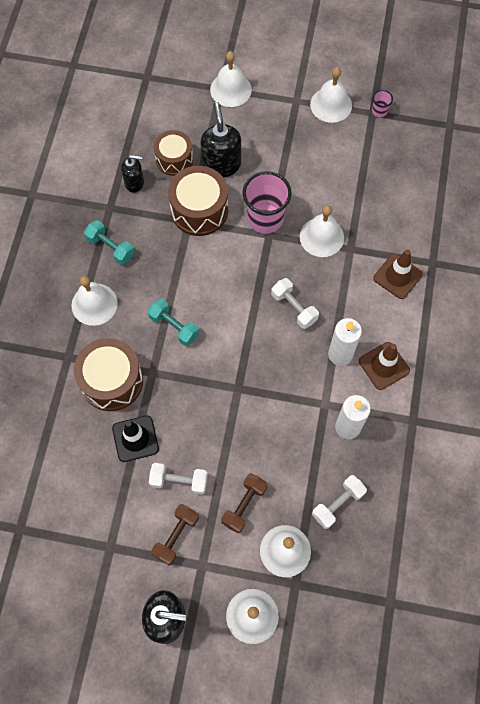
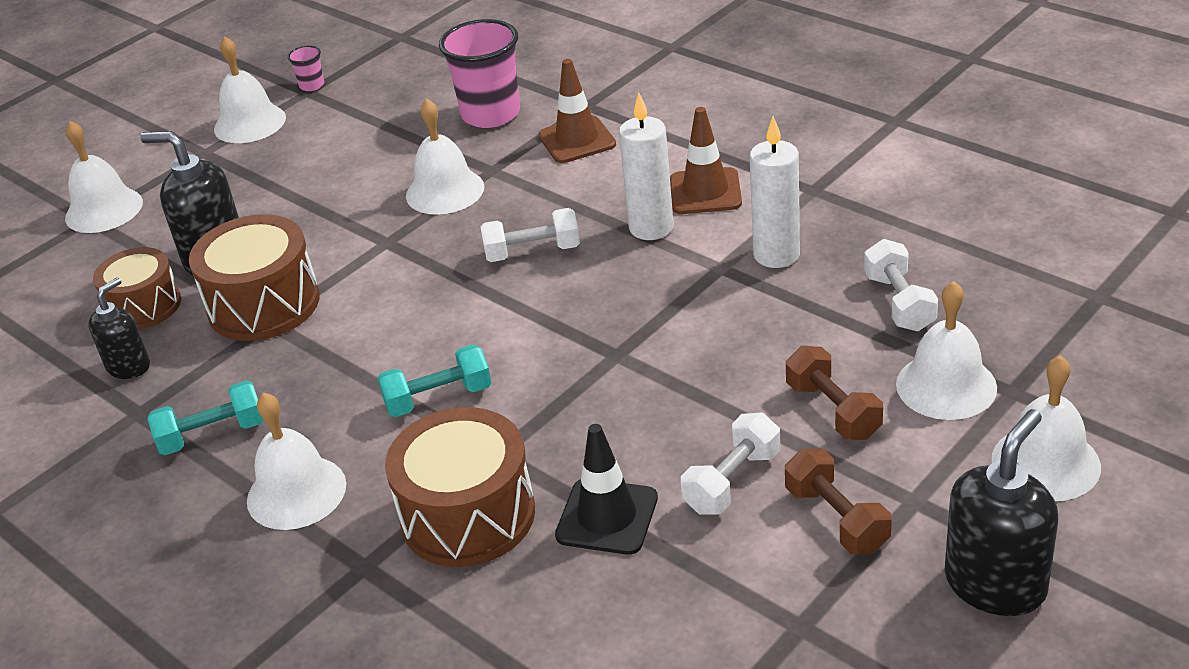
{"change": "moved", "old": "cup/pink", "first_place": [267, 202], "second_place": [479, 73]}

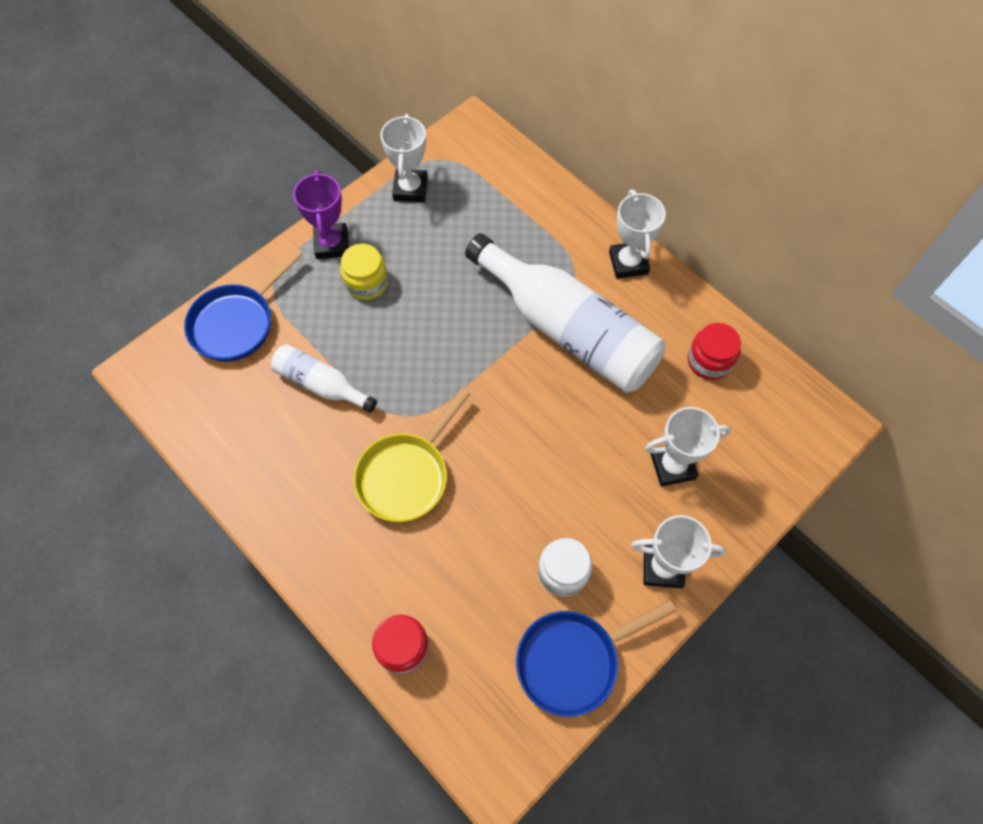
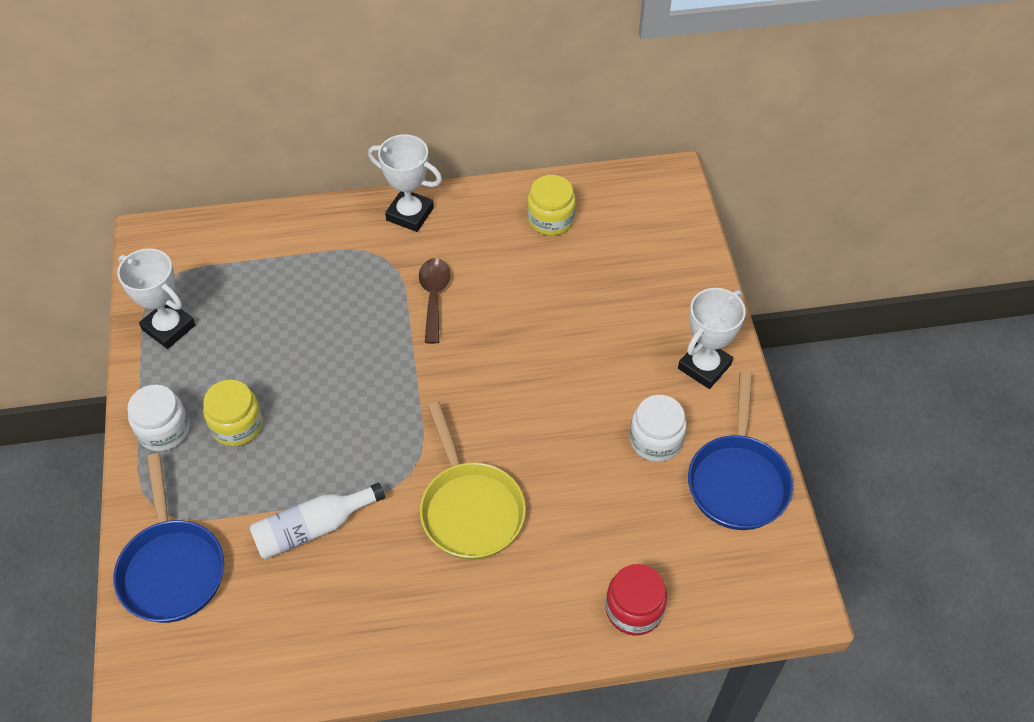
{"change": "removed", "old": "trophy/white", "first_place": [688, 447]}
{"change": "replaced", "old": "trophy/purple", "new": "jar/white", "first_place": [321, 214], "second_place": [158, 418]}
{"change": "replaced", "old": "bottle/white", "new": "spoon/brown", "first_place": [565, 313], "second_place": [434, 301]}
{"change": "recoloured", "old": "jar/red", "new": "jar/yellow", "first_place": [714, 351], "second_place": [551, 205]}

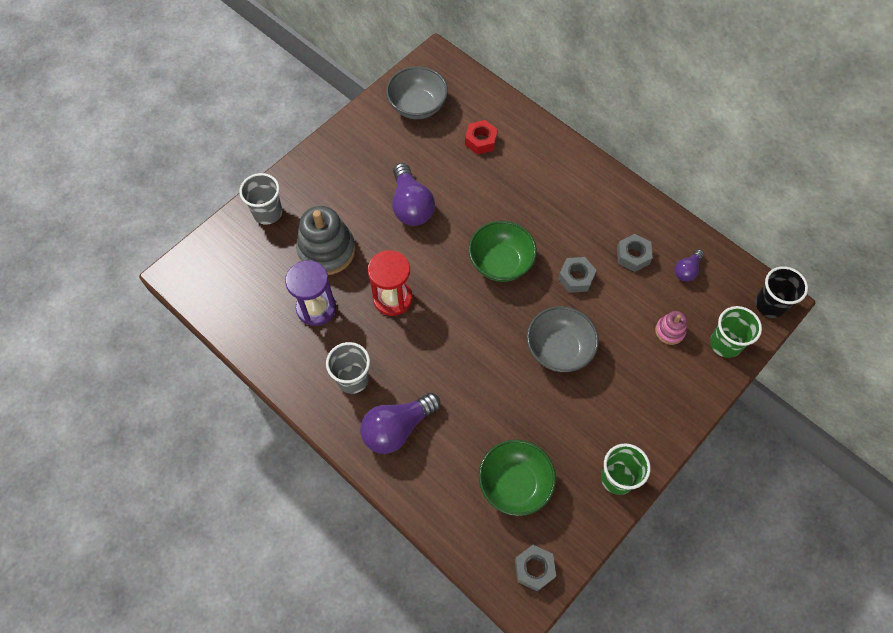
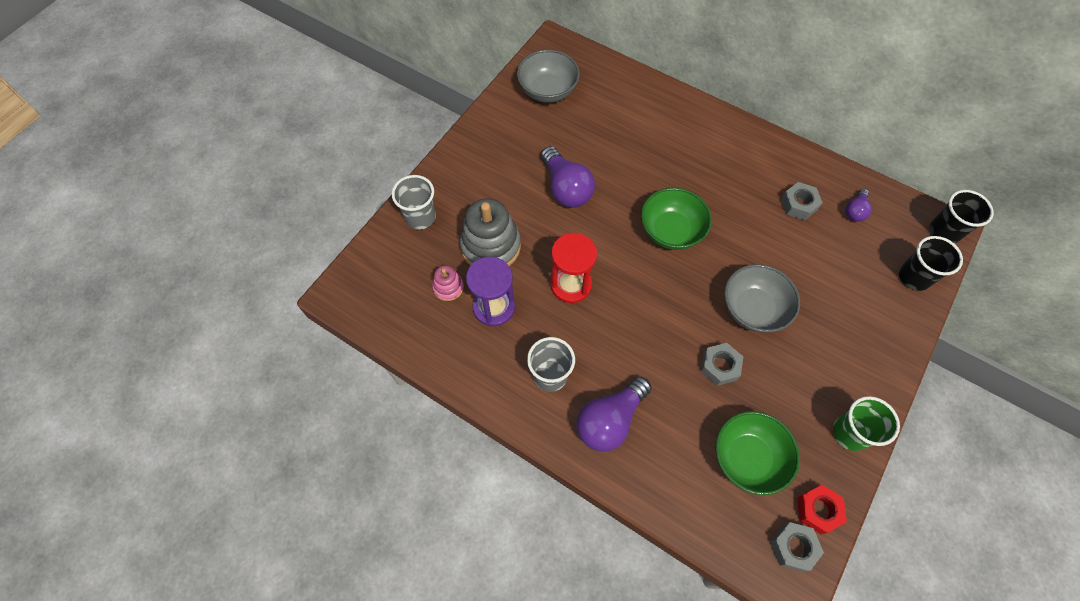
{"change": "moved", "old": "nut/red", "first_place": [481, 137], "second_place": [822, 509]}
{"change": "moved", "old": "nut/grey", "first_place": [577, 275], "second_place": [722, 364]}
{"change": "moved", "old": "stacking toy/pink", "first_place": [671, 328], "second_place": [448, 283]}
{"change": "recoloured", "old": "cup/green", "new": "cup/black", "first_place": [736, 332], "second_place": [931, 263]}

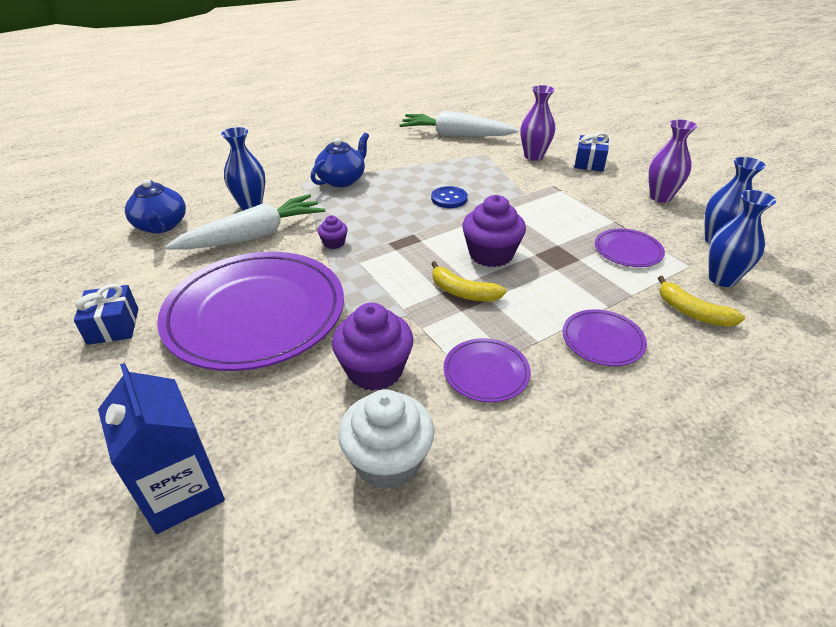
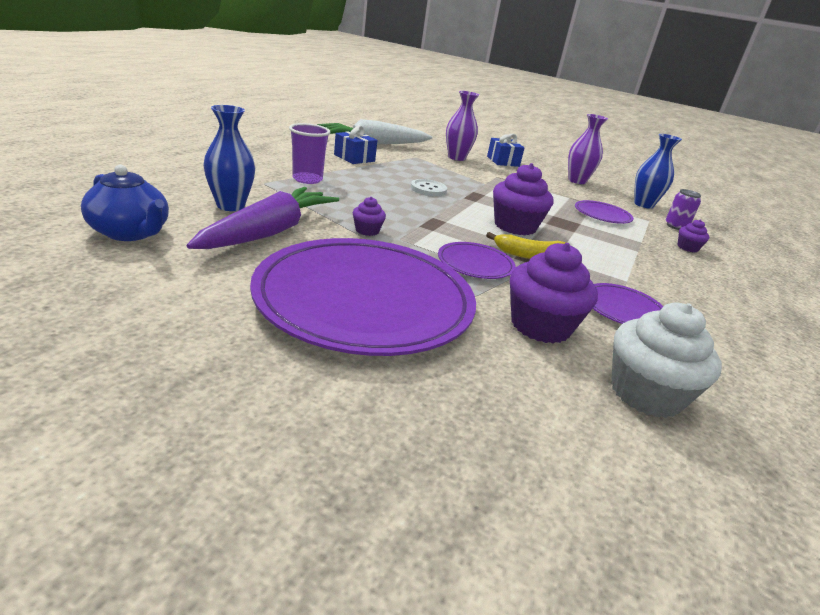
{"change": "removed", "old": "carton/blue", "first_place": [161, 448]}
{"change": "moved", "old": "gift/blue", "first_place": [106, 314], "second_place": [355, 144]}
{"change": "moved", "old": "plate/purple", "first_place": [605, 337], "second_place": [477, 260]}
{"change": "replaced", "old": "teapot/blue", "new": "cup/purple", "first_place": [340, 160], "second_place": [310, 153]}
{"change": "replaced", "old": "banana/yellow", "new": "cupcake/purple", "first_place": [701, 301], "second_place": [693, 236]}
{"change": "replaced", "old": "vase/blue", "new": "can/purple", "first_place": [742, 238], "second_place": [683, 209]}
{"change": "recoloured", "old": "carrot/white", "new": "carrot/purple", "first_place": [245, 222], "second_place": [263, 218]}
{"change": "recoloured", "old": "button/blue", "new": "button/white", "first_place": [449, 197], "second_place": [429, 187]}

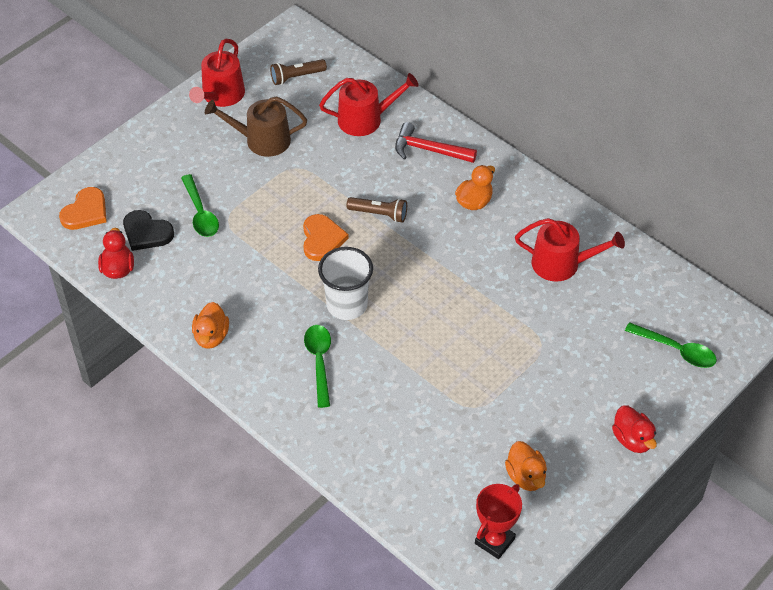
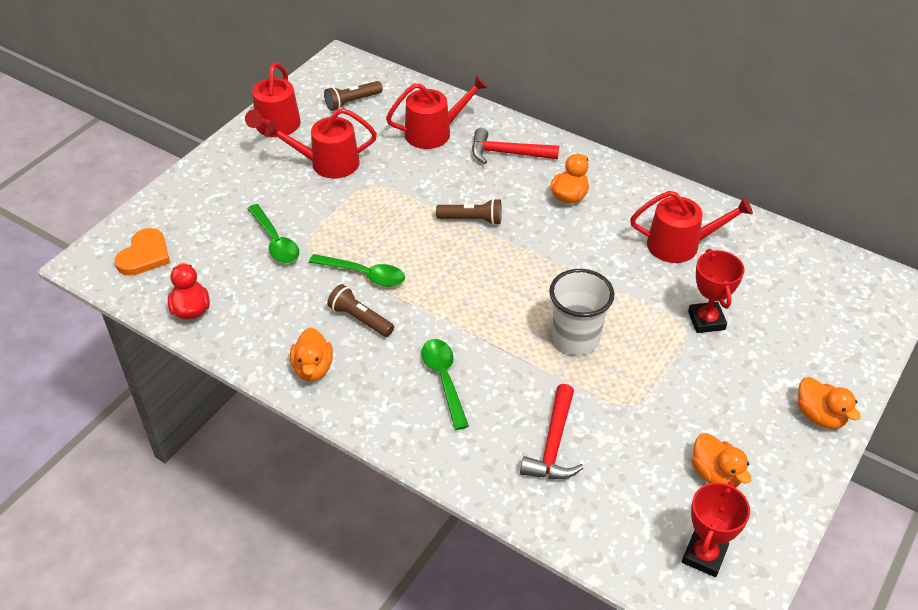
{"change": "removed", "old": "heart/black", "first_place": [148, 230]}
{"change": "removed", "old": "heart/orange", "first_place": [326, 237]}
{"change": "added", "new": "flashlight/brown", "second_place": [360, 310]}
{"change": "added", "new": "hammer/red", "second_place": [552, 431]}
{"change": "added", "new": "trophy/red", "second_place": [716, 291]}
{"change": "moved", "old": "cup/white", "first_place": [345, 283], "second_place": [581, 312]}
{"change": "moved", "old": "spoon/green", "first_place": [671, 345], "second_place": [357, 270]}
{"change": "recoloured", "old": "watering can/brown", "new": "watering can/red", "first_place": [256, 126], "second_place": [321, 143]}
{"change": "recoloured", "old": "duck/red", "new": "duck/orange", "first_place": [634, 429], "second_place": [829, 403]}

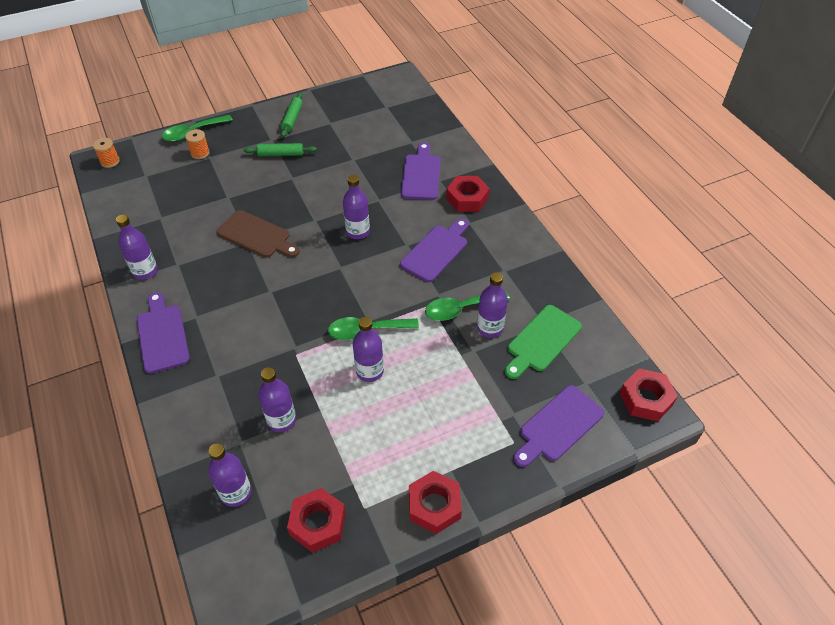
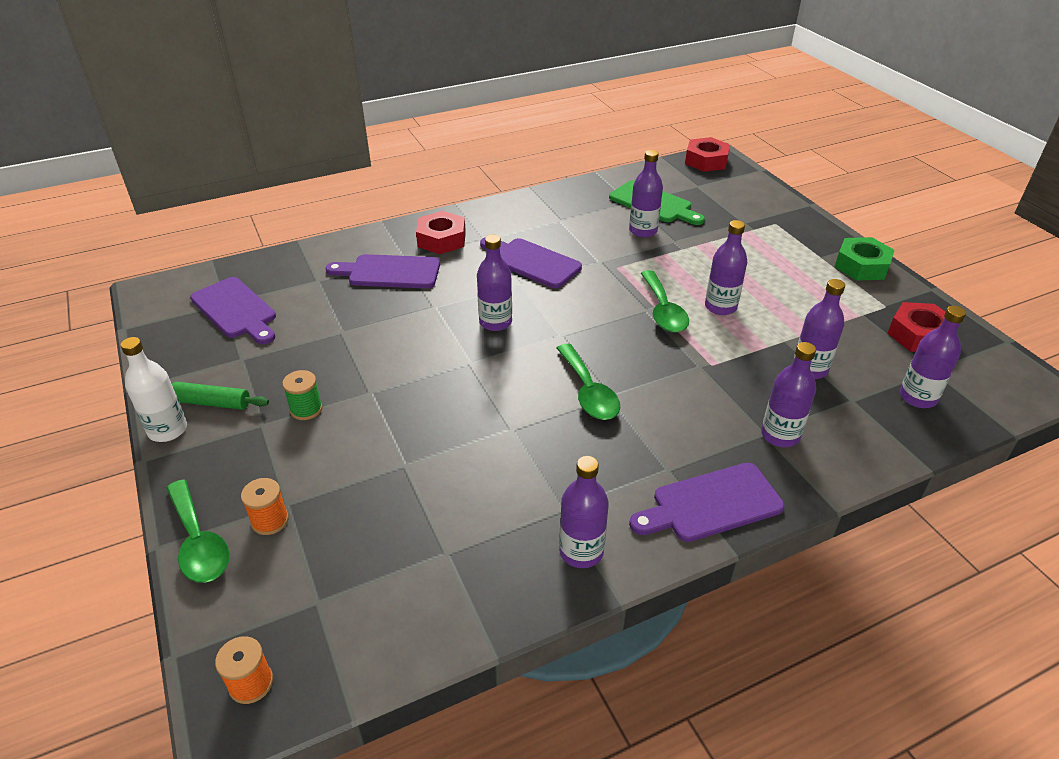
{"change": "removed", "old": "cutting board/brown", "first_place": [258, 233]}
{"change": "added", "new": "bottle/white", "second_place": [153, 389]}
{"change": "added", "new": "bottle/purple", "second_place": [788, 394]}
{"change": "moved", "old": "spoon/green", "first_place": [467, 306], "second_place": [588, 382]}
{"change": "moved", "old": "cutting board/purple", "first_place": [558, 426], "second_place": [233, 310]}
{"change": "replaced", "old": "rolling pin/green", "new": "spool/green", "first_place": [280, 149], "second_place": [302, 395]}
{"change": "recoloured", "old": "nut/red", "new": "nut/green", "first_place": [435, 502], "second_place": [865, 258]}

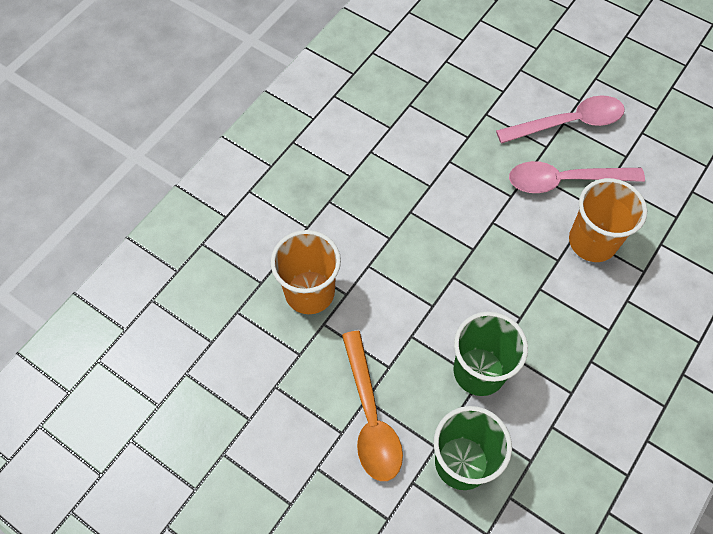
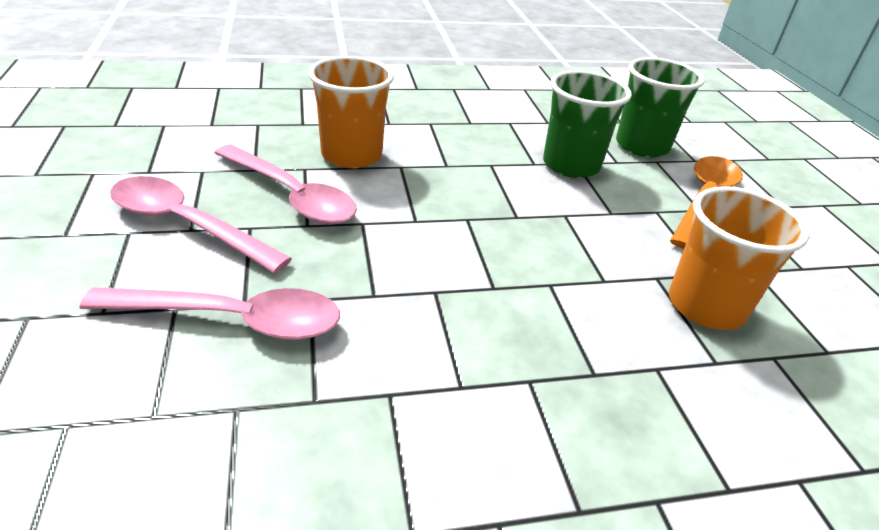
{"change": "added", "new": "spoon/pink", "second_place": [209, 313]}

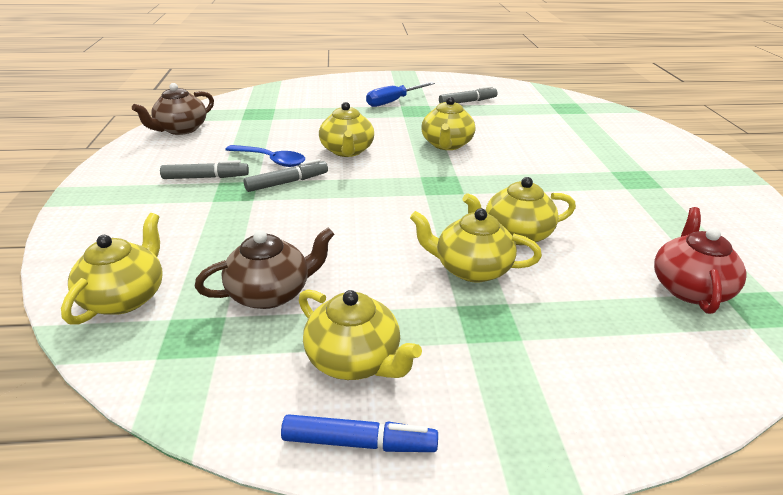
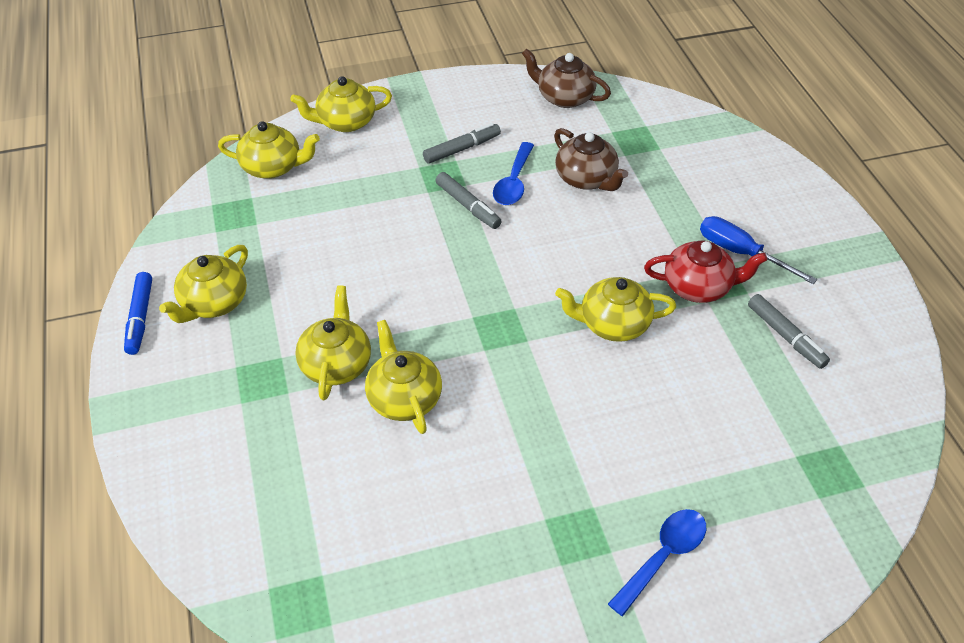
{"change": "added", "new": "spoon/blue", "second_place": [657, 562]}
{"change": "moved", "old": "teapot/brown", "first_place": [265, 268], "second_place": [591, 159]}
{"change": "moved", "old": "teapot/yellow", "first_place": [346, 129], "second_place": [341, 104]}
{"change": "moved", "old": "teapot/red", "first_place": [700, 260], "second_place": [705, 271]}
{"change": "turned", "old": "marker/grey", "first_place": [204, 169], "second_place": [462, 143], "degrees": -105}

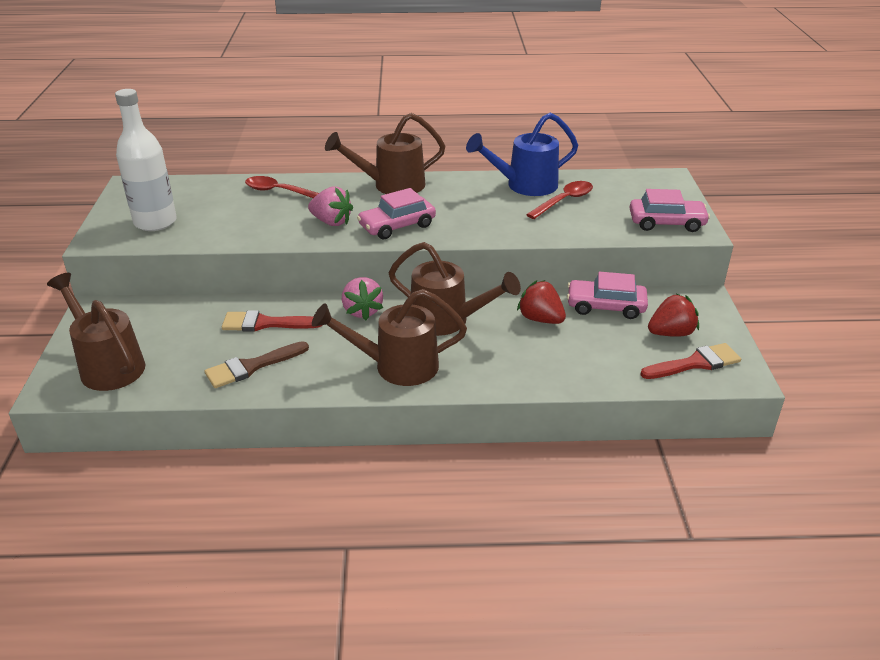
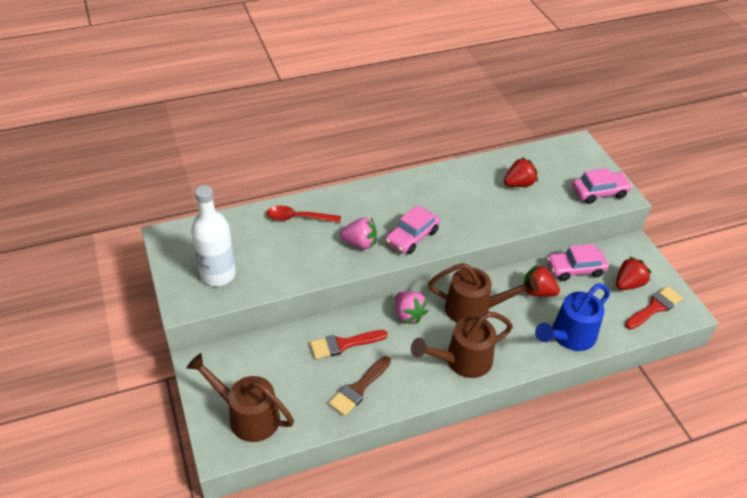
{"change": "removed", "old": "watering can/brown", "first_place": [385, 153]}
{"change": "moved", "old": "watering can/blue", "first_place": [522, 154], "second_place": [572, 317]}
{"change": "replaced", "old": "spoon/red", "new": "strawberry/red", "first_place": [559, 200], "second_place": [521, 172]}

